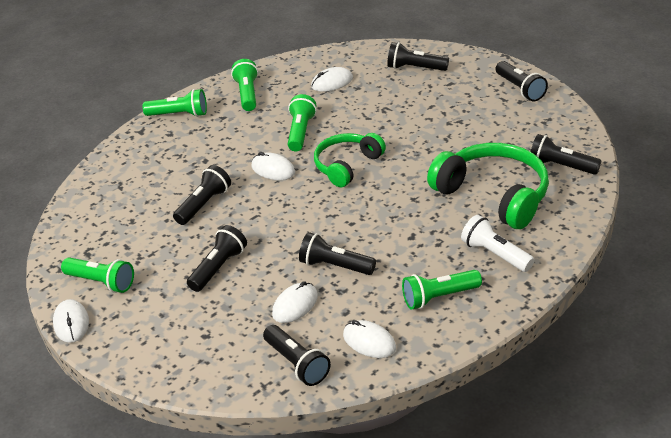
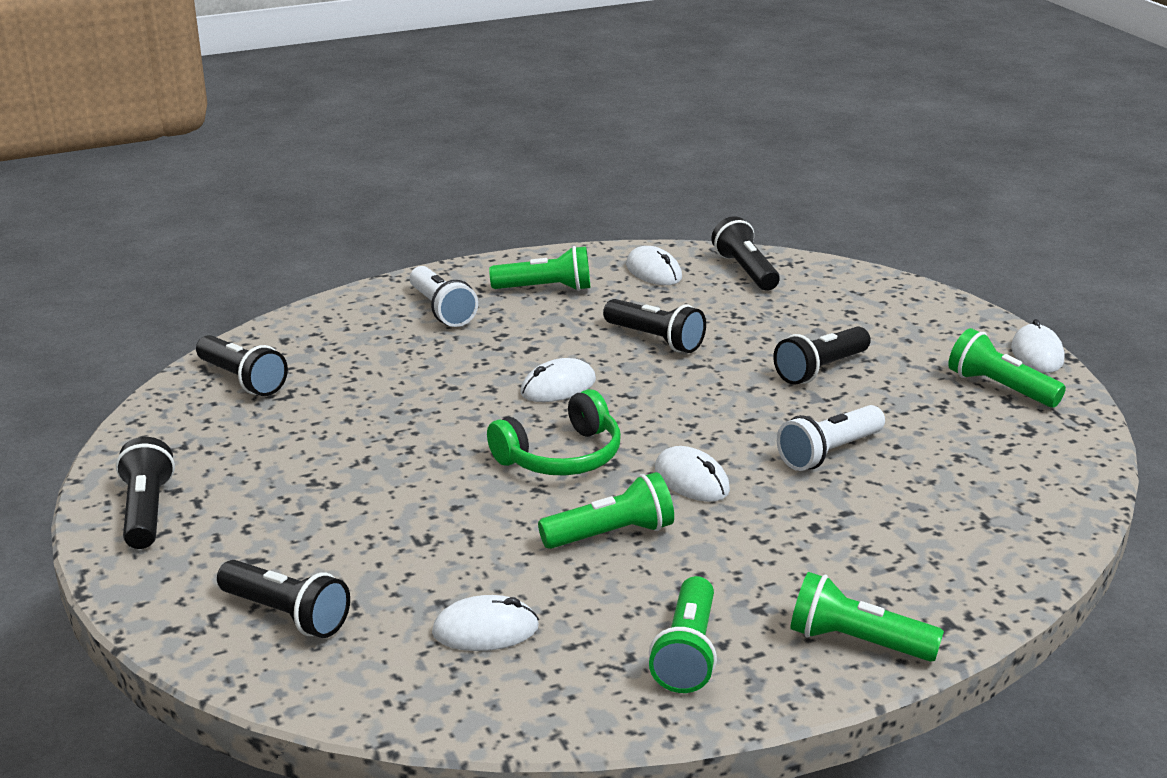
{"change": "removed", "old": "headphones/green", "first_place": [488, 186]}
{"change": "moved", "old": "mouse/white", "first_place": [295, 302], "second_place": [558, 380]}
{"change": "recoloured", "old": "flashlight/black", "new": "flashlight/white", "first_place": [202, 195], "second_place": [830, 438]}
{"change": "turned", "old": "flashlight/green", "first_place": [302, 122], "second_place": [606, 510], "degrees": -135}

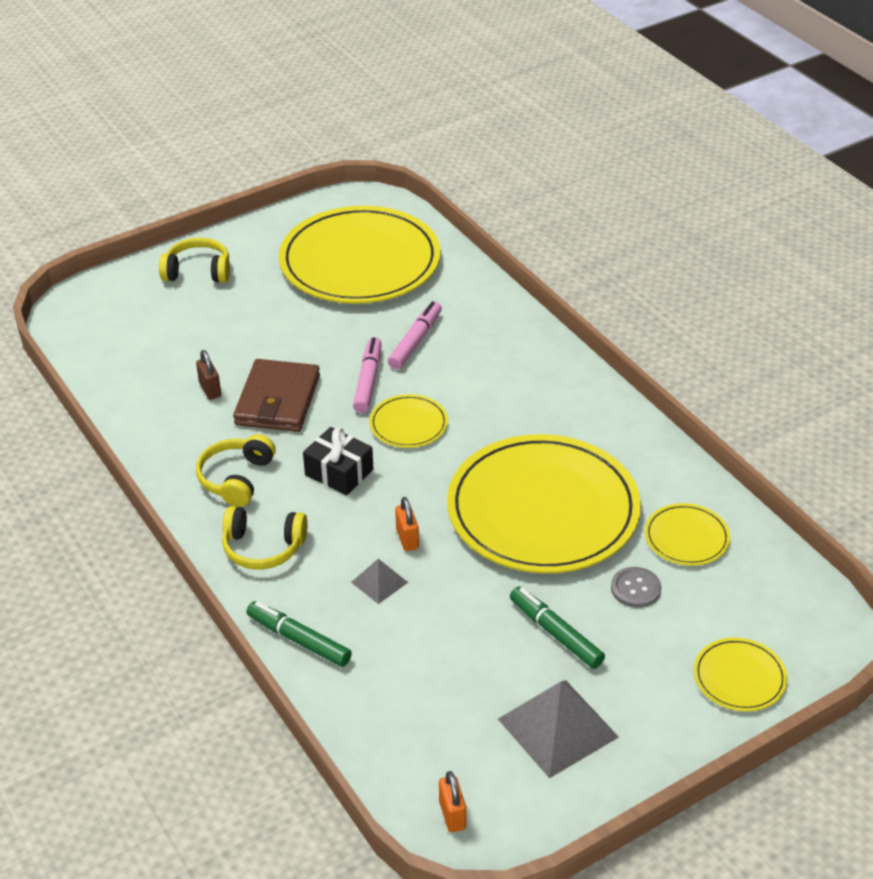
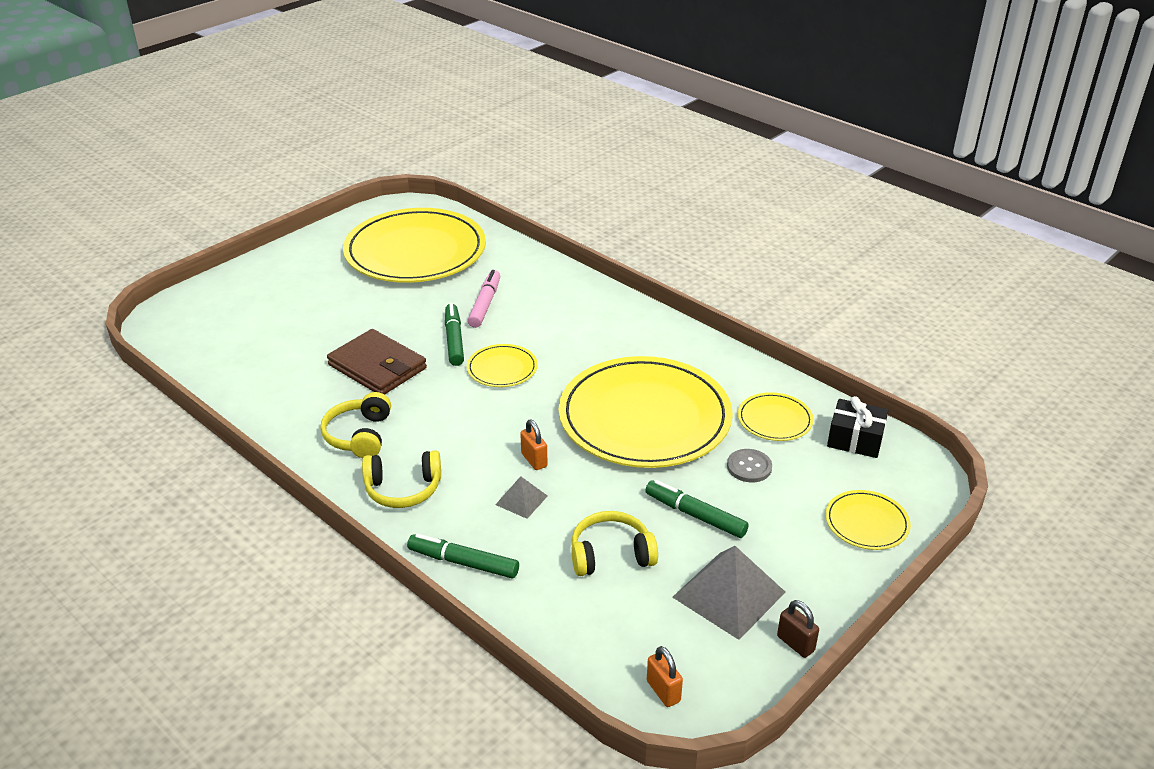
{"change": "moved", "old": "headphones/yellow", "first_place": [194, 260], "second_place": [614, 543]}
{"change": "moved", "old": "padlock/brown", "first_place": [208, 375], "second_place": [798, 629]}
{"change": "moved", "old": "gift/black", "first_place": [338, 461], "second_place": [858, 427]}
{"change": "recoloured", "old": "marker/pink", "new": "marker/green", "first_place": [367, 375], "second_place": [454, 334]}
{"change": "turned", "old": "wallet/brown", "first_place": [276, 395], "second_place": [377, 362], "degrees": -45}

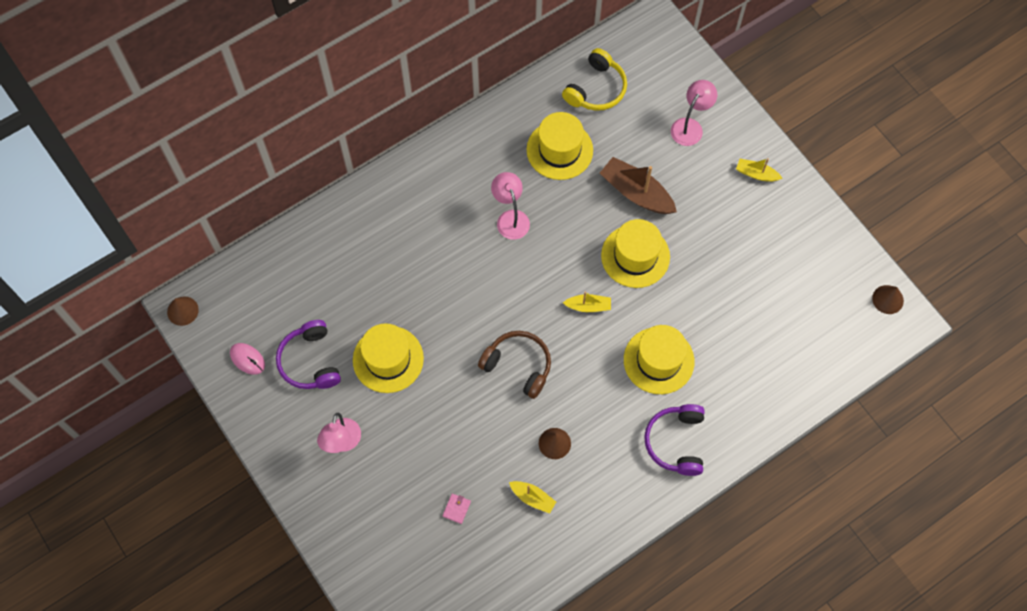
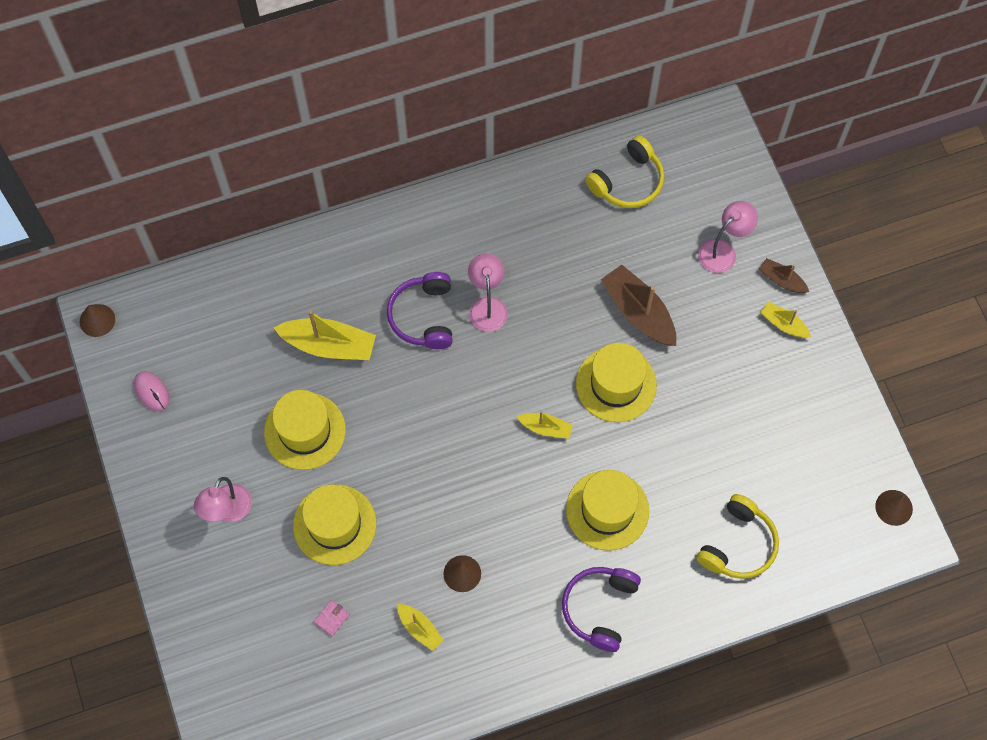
{"change": "removed", "old": "headphones/brown", "first_place": [514, 365]}
{"change": "added", "new": "boat/yellow", "second_place": [325, 335]}
{"change": "added", "new": "headphones/yellow", "second_place": [737, 536]}
{"change": "added", "new": "boat/brown", "second_place": [784, 275]}
{"change": "moved", "old": "headphones/purple", "first_place": [308, 354], "second_place": [420, 310]}
{"change": "moved", "old": "hat/yellow", "first_place": [560, 146], "second_place": [334, 524]}

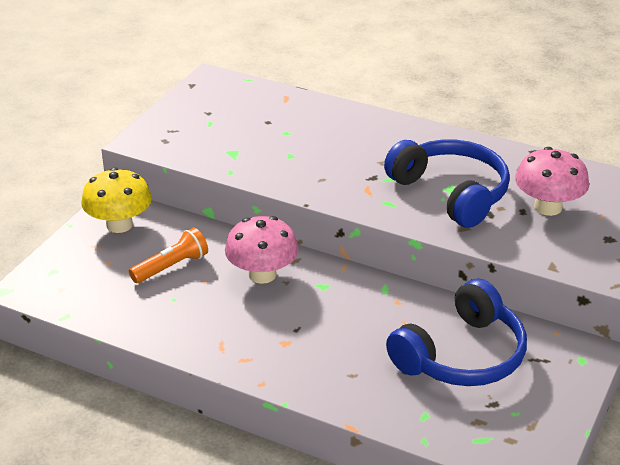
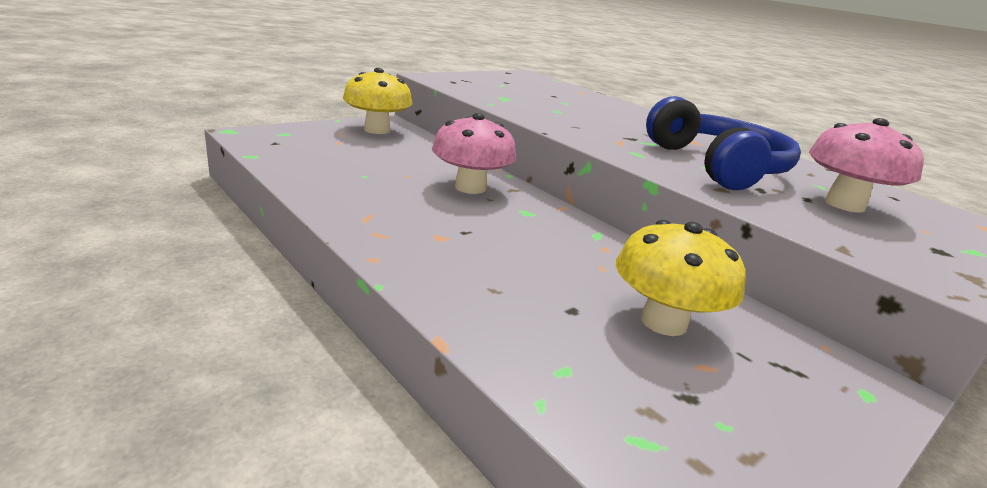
{"change": "removed", "old": "flashlight/orange", "first_place": [168, 255]}
{"change": "replaced", "old": "headphones/blue", "new": "mushroom/yellow", "first_place": [456, 332], "second_place": [681, 278]}

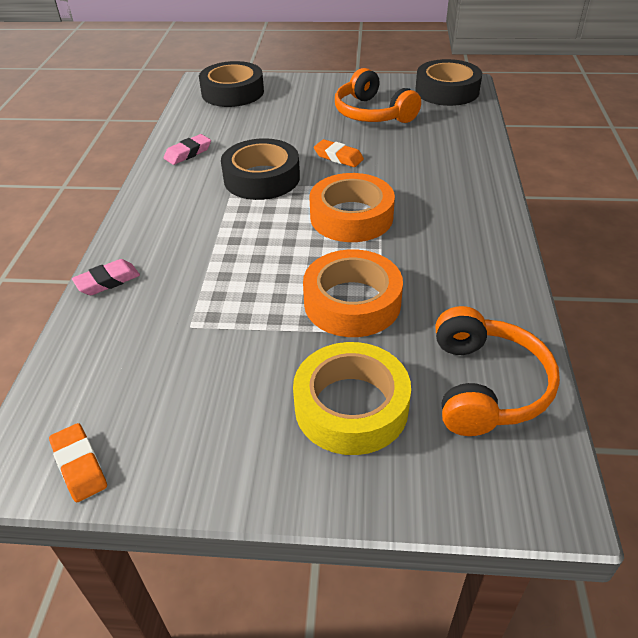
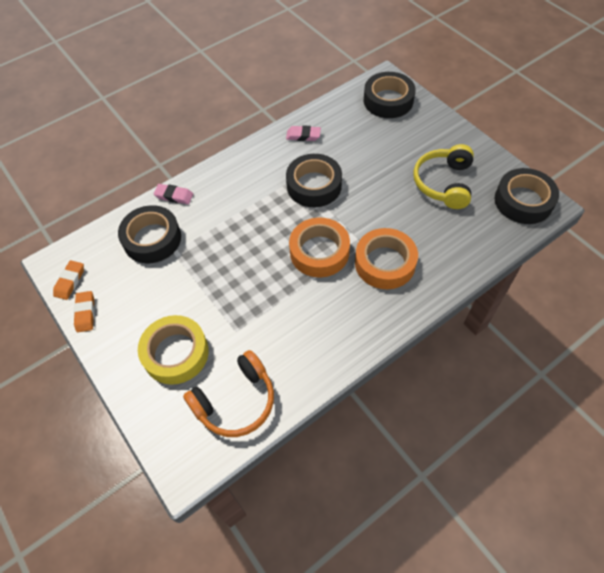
{"change": "added", "new": "tape/black", "second_place": [149, 234]}
{"change": "moved", "old": "tape/orange", "first_place": [353, 293], "second_place": [386, 258]}
{"change": "moved", "old": "eraser/orange", "first_place": [339, 153], "second_place": [84, 311]}
{"change": "recoloured", "old": "headphones/orange", "new": "headphones/yellow", "first_place": [378, 95], "second_place": [443, 176]}

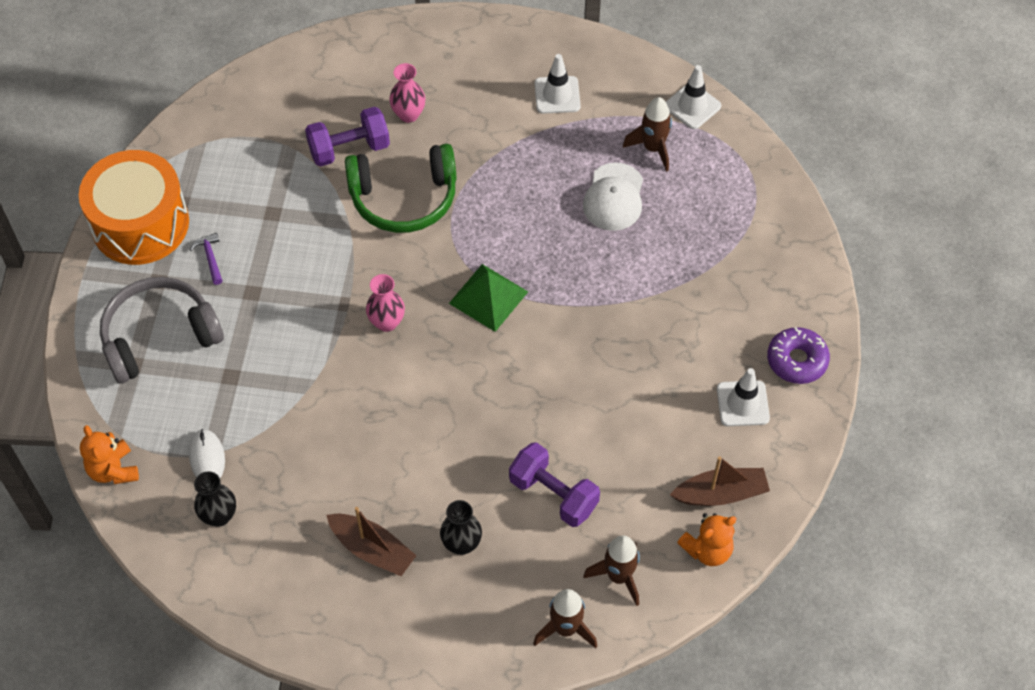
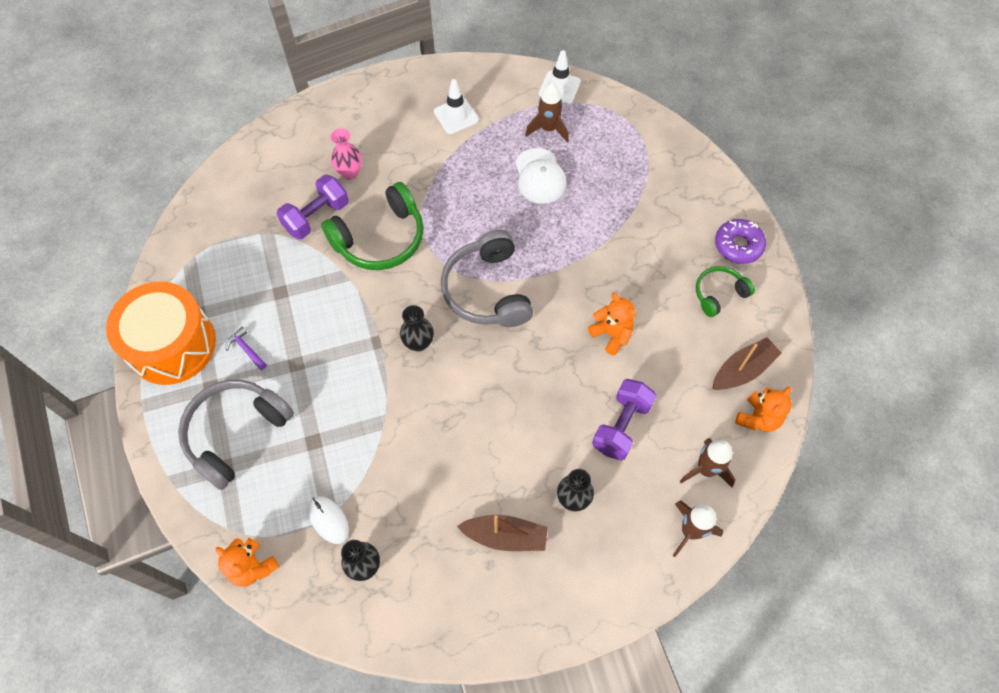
{"change": "added", "new": "teddy bear/orange", "second_place": [612, 324]}
{"change": "replaced", "old": "pyramid/green", "new": "headphones/grey", "first_place": [488, 298], "second_place": [487, 278]}
{"change": "replaced", "old": "traffic cone/white", "new": "headphones/green", "first_place": [743, 397], "second_place": [725, 291]}
{"change": "recoloured", "old": "vase/pink", "new": "vase/black", "first_place": [385, 303], "second_place": [417, 328]}
{"change": "turned", "old": "dumbbell/purple", "first_place": [554, 484], "second_place": [624, 420], "degrees": -75}

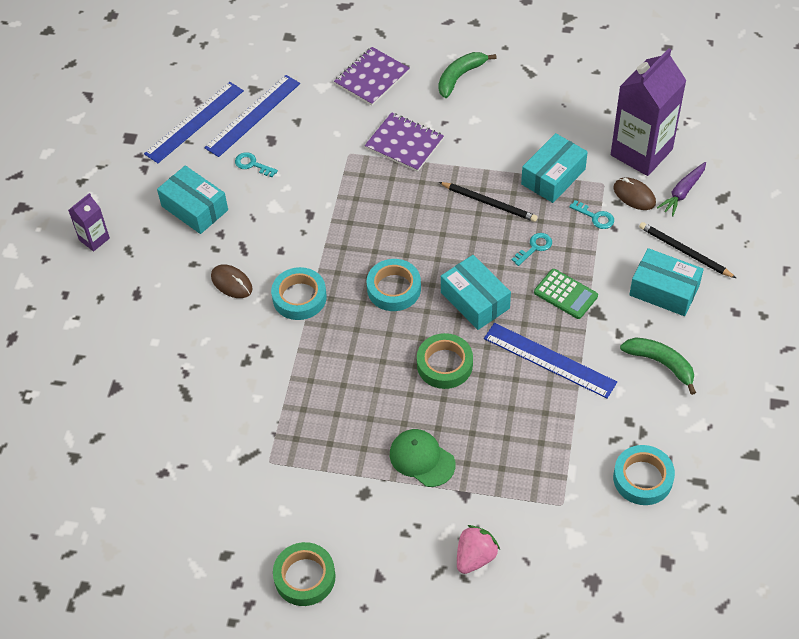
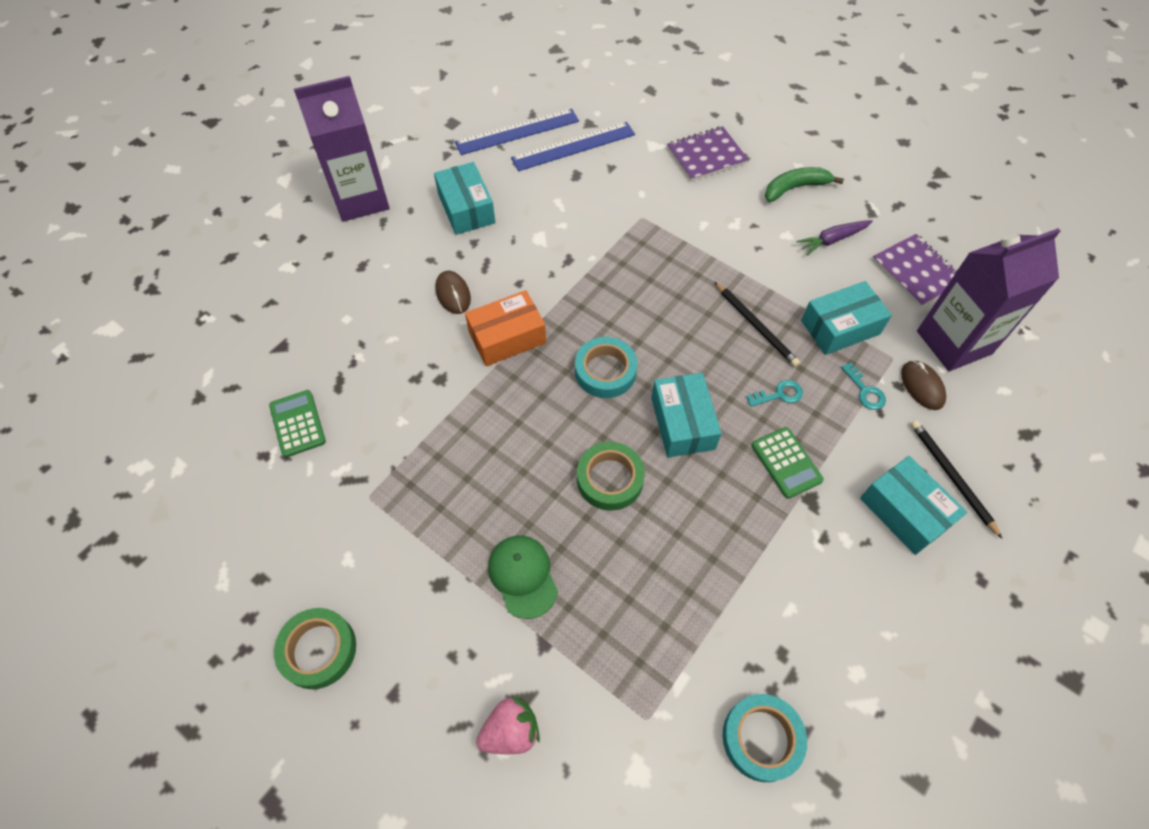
{"change": "removed", "old": "key/turquoise", "first_place": [256, 164]}
{"change": "removed", "old": "ruler/blue", "first_place": [550, 360]}
{"change": "removed", "old": "banana/green", "first_place": [658, 366]}
{"change": "added", "new": "calculator/green", "second_place": [297, 423]}
{"change": "moved", "old": "notebook/purple", "first_place": [404, 142], "second_place": [914, 270]}
{"change": "moved", "old": "carrot/purple", "first_place": [681, 189], "second_place": [835, 237]}
{"change": "replaced", "old": "tape/turquoise", "new": "box/orange", "first_place": [299, 293], "second_place": [505, 328]}
{"change": "resized", "old": "carton/purple", "first_place": [89, 222], "second_place": [341, 149], "factor": 2.1}

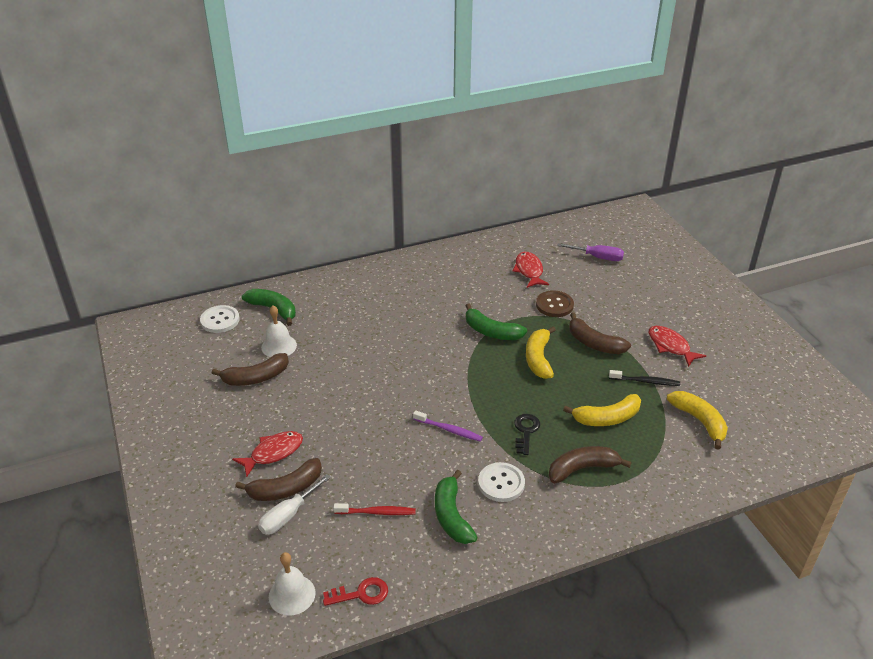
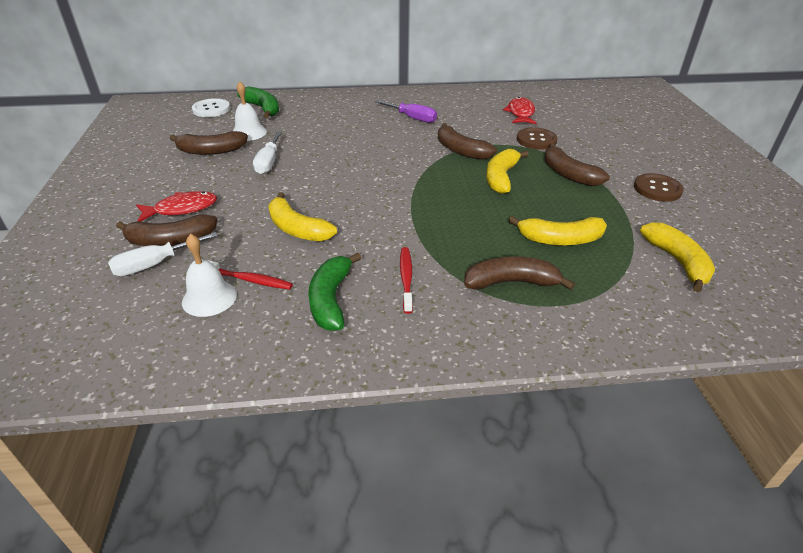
{"change": "removed", "old": "key/red", "first_place": [355, 591]}
{"change": "removed", "old": "toothbrush/purple", "first_place": [448, 426]}
{"change": "removed", "old": "key/black", "first_place": [527, 434]}
{"change": "removed", "old": "toothbrush/black", "first_place": [644, 378]}
{"change": "added", "new": "screwdriver/white", "second_place": [267, 152]}
{"change": "added", "new": "banana/yellow", "second_place": [302, 217]}
{"change": "moved", "old": "bell/white", "first_place": [292, 584], "second_place": [209, 275]}
{"change": "moved", "old": "screwdriver/purple", "first_place": [590, 252], "second_place": [406, 111]}
{"change": "replaced", "old": "button/white", "new": "toothbrush/red", "first_place": [501, 482], "second_place": [406, 280]}
{"change": "replaced", "old": "fish/red", "new": "button/brown", "first_place": [677, 346], "second_place": [659, 187]}
{"change": "recoloured", "old": "banana/green", "new": "banana/brown", "first_place": [496, 322], "second_place": [467, 141]}

